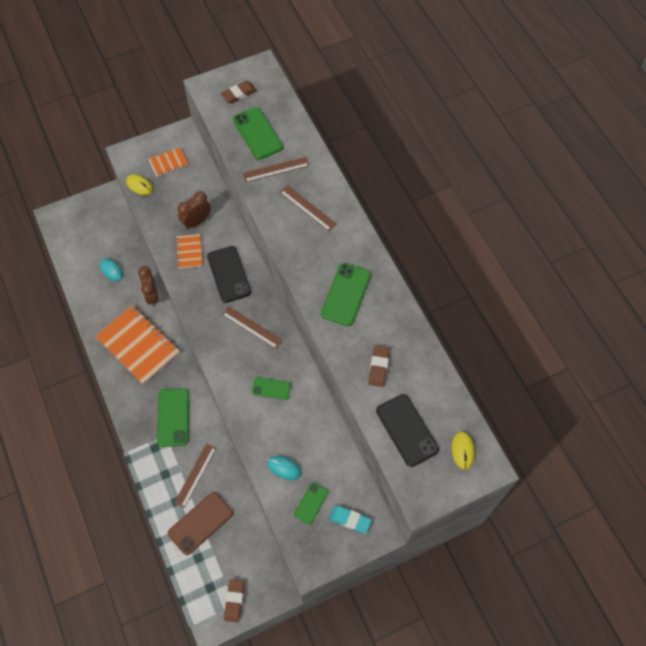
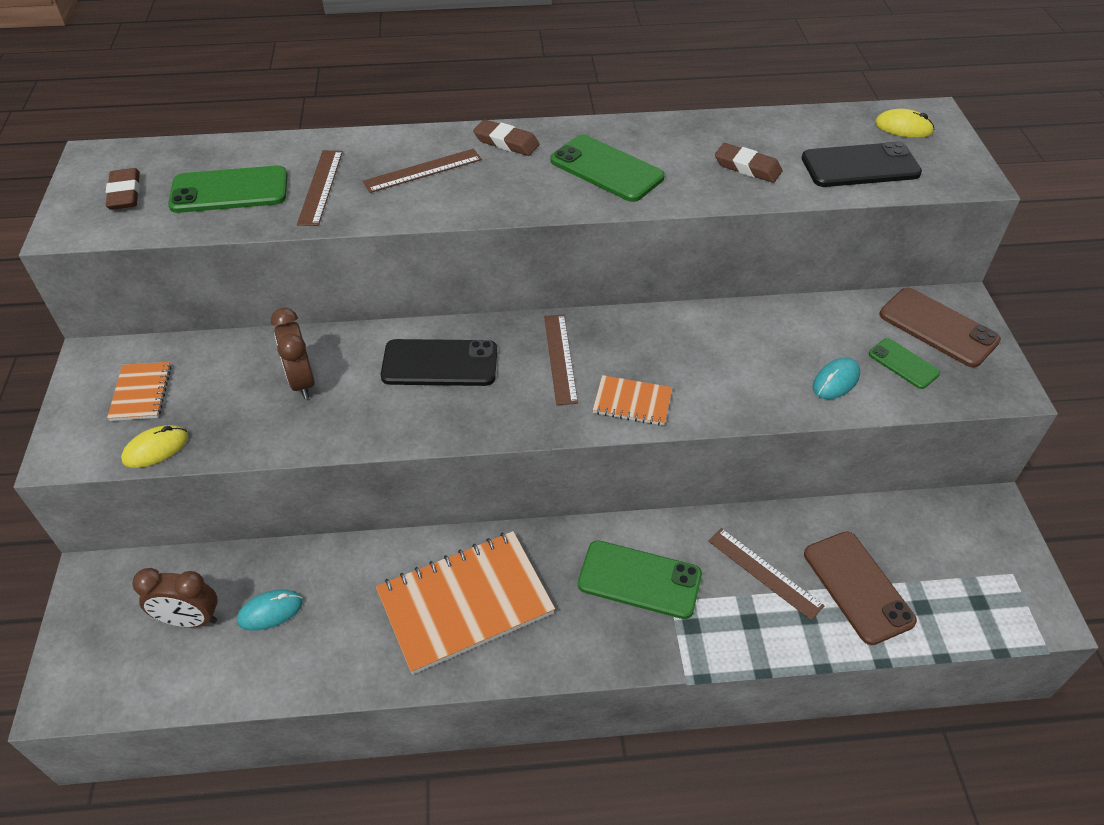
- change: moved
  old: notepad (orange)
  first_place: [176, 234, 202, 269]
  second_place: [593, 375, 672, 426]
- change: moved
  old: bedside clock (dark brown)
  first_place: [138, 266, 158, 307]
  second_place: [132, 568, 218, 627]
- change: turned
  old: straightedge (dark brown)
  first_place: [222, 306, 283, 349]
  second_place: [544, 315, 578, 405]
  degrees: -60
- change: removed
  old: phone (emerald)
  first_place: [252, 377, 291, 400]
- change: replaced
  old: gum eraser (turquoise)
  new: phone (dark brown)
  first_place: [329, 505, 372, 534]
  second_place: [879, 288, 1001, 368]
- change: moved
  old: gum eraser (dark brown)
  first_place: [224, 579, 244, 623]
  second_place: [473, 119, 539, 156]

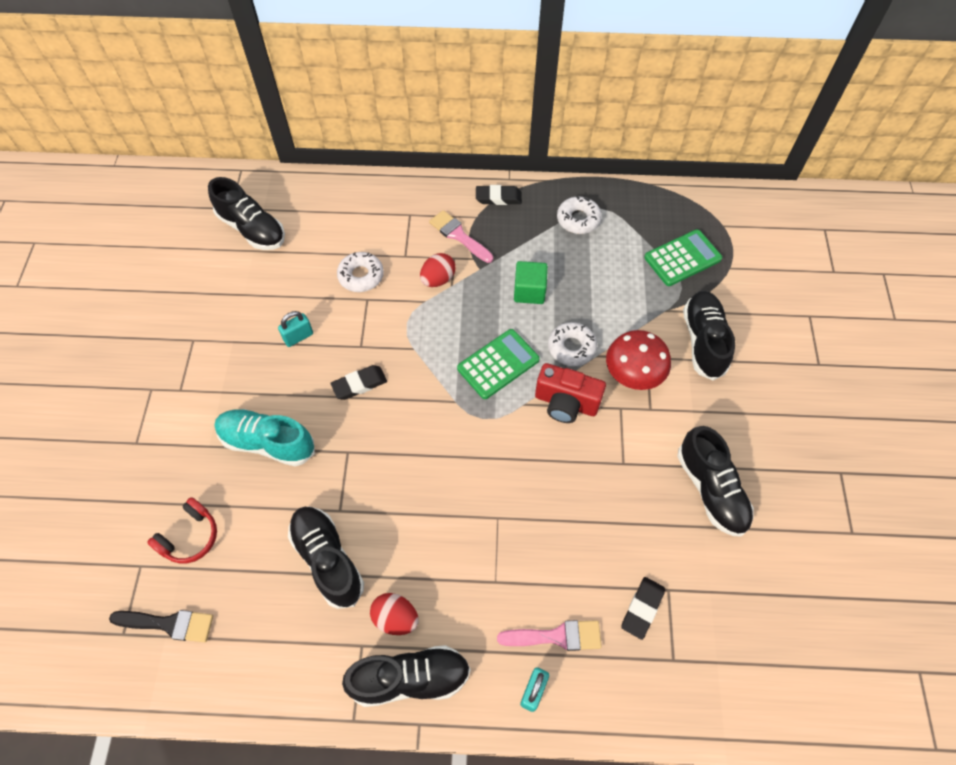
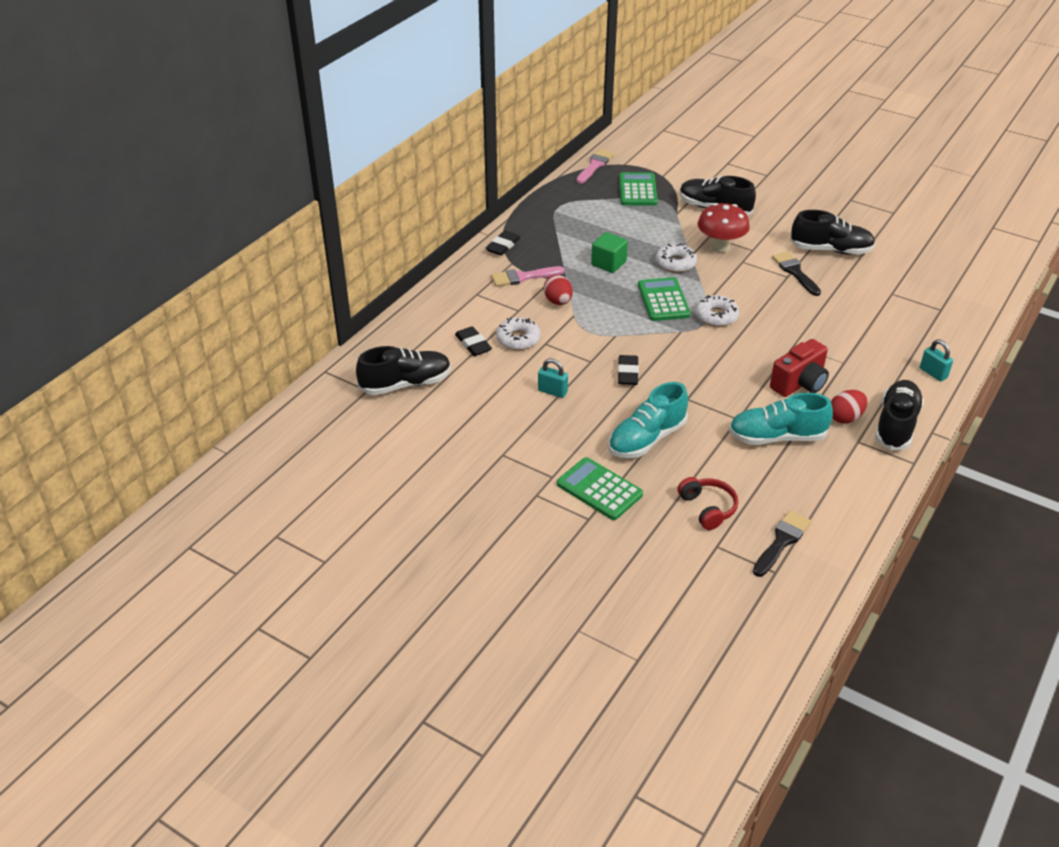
- change: moved
  old: glazed donut (white)
  first_place: [557, 196, 602, 234]
  second_place: [695, 295, 739, 327]
- change: turned
  old: lock (turquoise)
  first_place: [278, 311, 313, 347]
  second_place: [538, 358, 568, 398]
  degrees: -60
- change: moved
  old: camera (crimson)
  first_place: [535, 363, 606, 423]
  second_place: [770, 339, 829, 397]
- change: recoloured
  old: sneaker (ebony)
  new: sneaker (turquoise)
  first_place: [288, 506, 364, 609]
  second_place: [729, 393, 833, 445]
- change: moved
  old: gum eraser (ebony)
  first_place: [621, 577, 665, 640]
  second_place: [455, 326, 492, 356]
- change: moved
  old: paintbrush (rosy)
  first_place: [497, 620, 602, 651]
  second_place: [576, 149, 614, 183]
- change: added
  new: paintbrush (ebony)
  second_place: [772, 251, 821, 296]
- change: added
  new: pocket calculator (emerald)
  second_place: [557, 457, 643, 520]

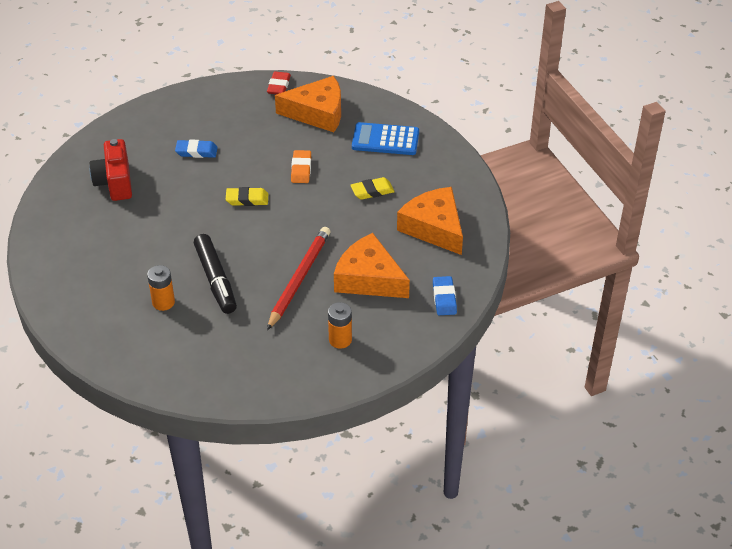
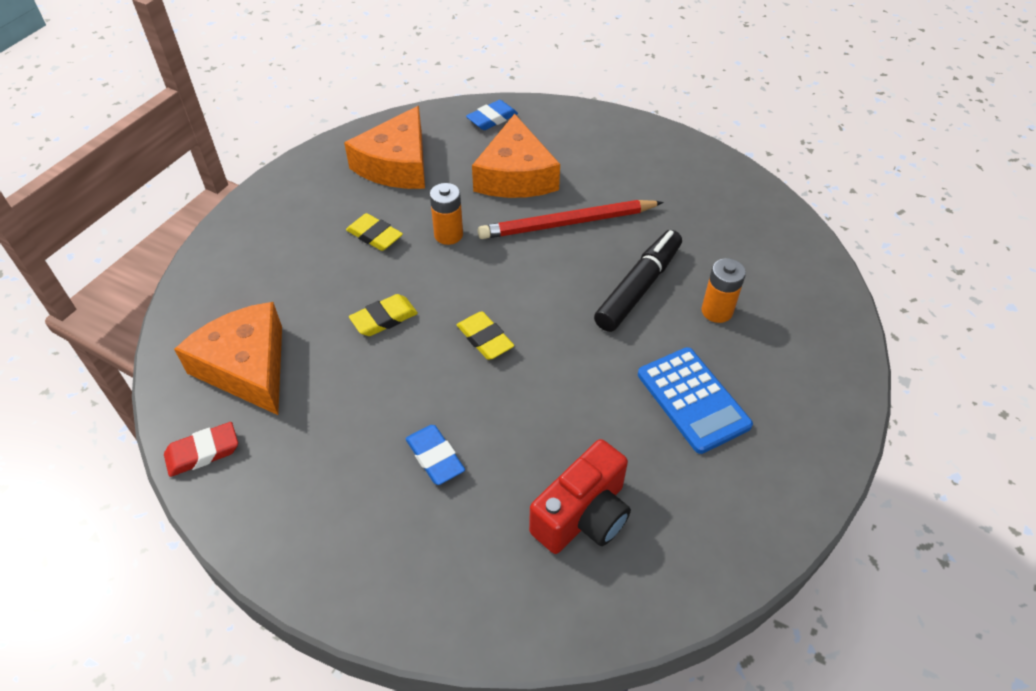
- change: moved
  old: pocket calculator (blue)
  first_place: [352, 122, 419, 155]
  second_place: [638, 347, 753, 454]
- change: recoloured
  old: gum eraser (orange)
  new: gum eraser (bright yellow)
  first_place: [291, 150, 311, 183]
  second_place: [349, 294, 418, 336]
- change: moved
  old: battery (orange)
  first_place: [328, 302, 352, 349]
  second_place: [430, 183, 463, 245]

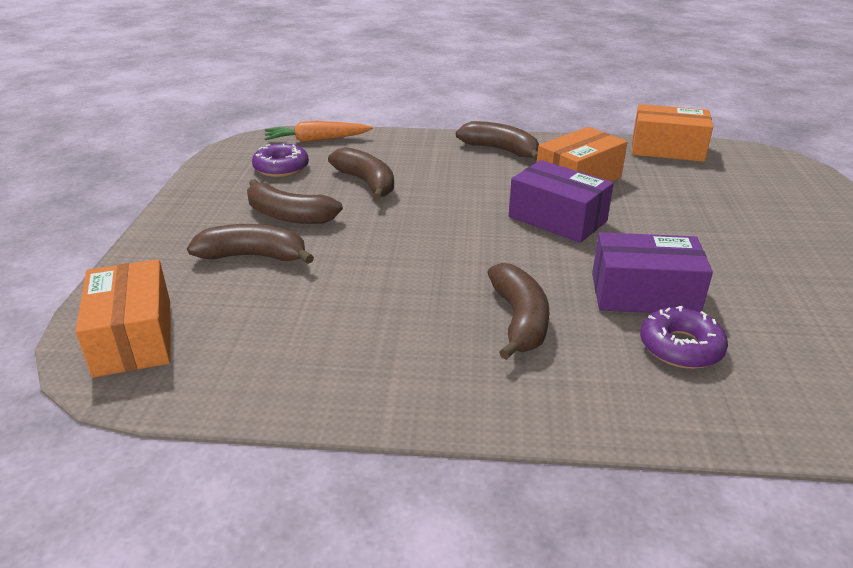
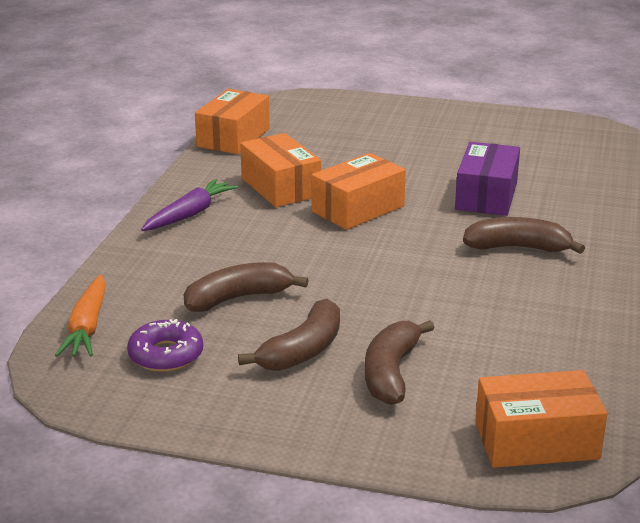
- change: replaced
  old: banana fruit (dark brown)
  new: root vegetable (purple)
  first_place: [456, 121, 539, 161]
  second_place: [141, 179, 238, 231]
- change: recoloured
  old: package (purple)
  new: package (orange)
  first_place: [509, 160, 614, 243]
  second_place: [311, 153, 406, 230]
- change: removed
  old: glazed donut (purple)
  first_place: [640, 306, 728, 369]

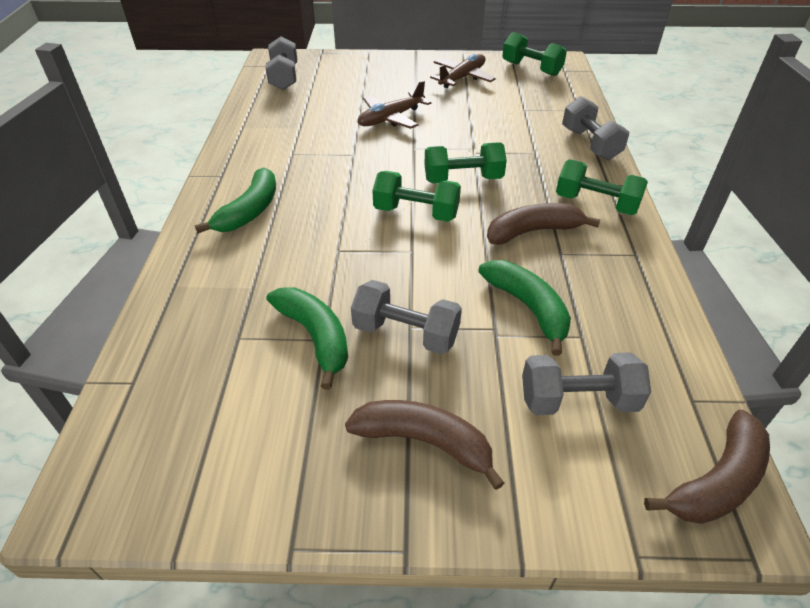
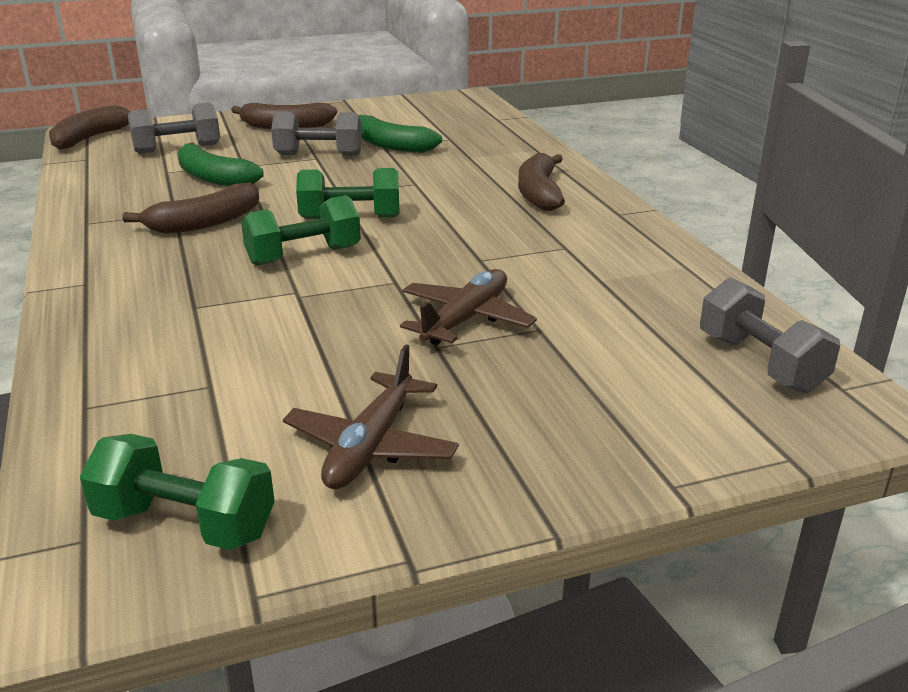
- change: removed
  old: hand weight (ash-grey)
  first_place: [562, 96, 629, 160]
- change: removed
  old: hand weight (emerald)
  first_place: [556, 159, 648, 215]
- change: recoloured
  old: banana fruit (emerald)
  new: banana fruit (dark brown)
  first_place: [195, 167, 276, 234]
  second_place: [518, 153, 565, 211]

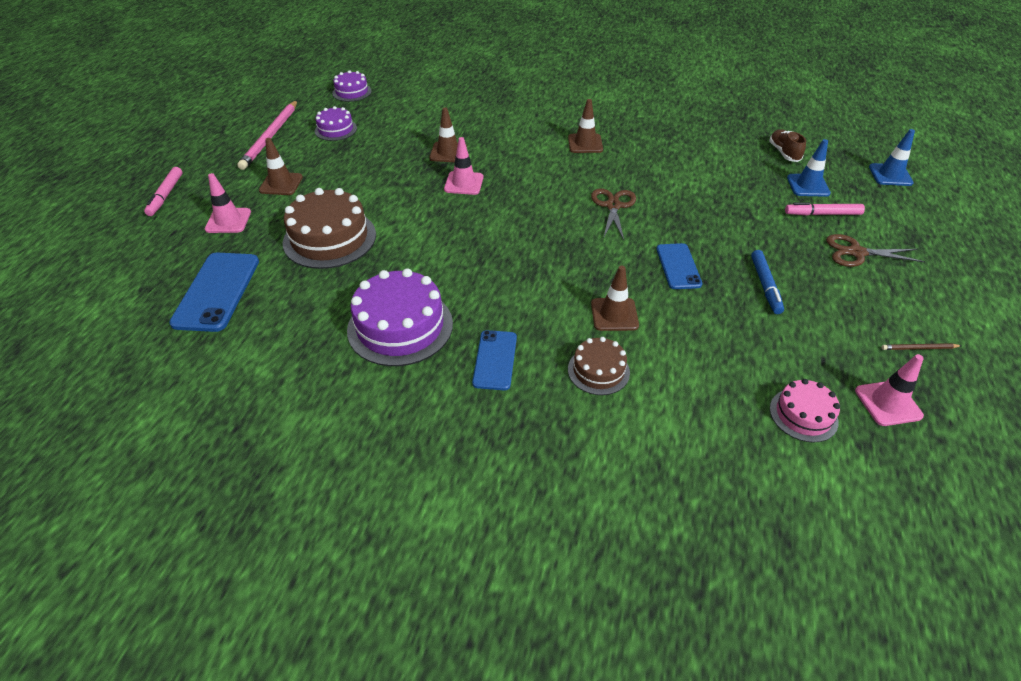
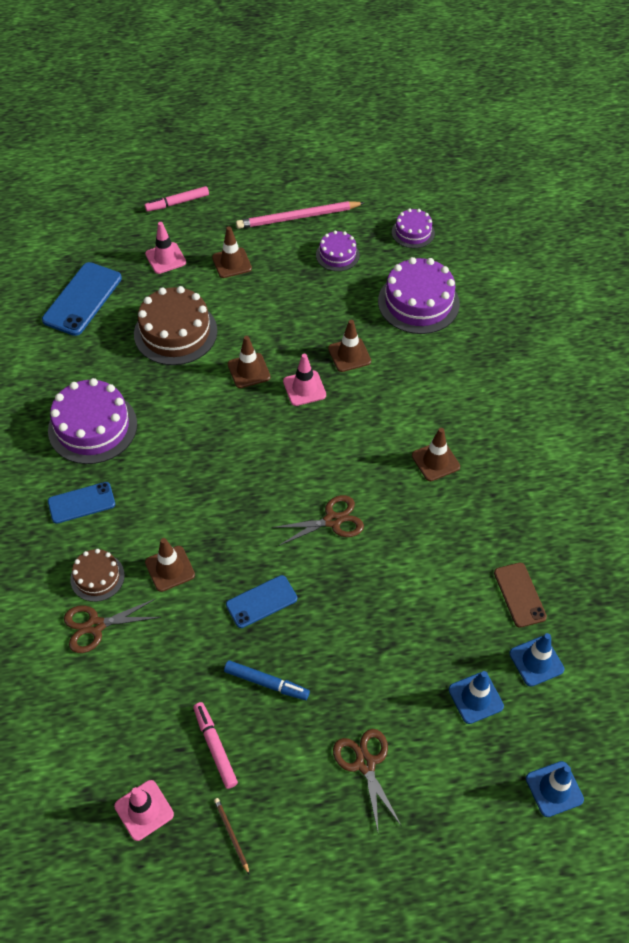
- change: replaced
  old: sneaker (dark brown)
  new: road cone (blue)
  first_place: [769, 129, 806, 162]
  second_place: [509, 633, 564, 687]
- change: moved
  old: felt pen (rosy)
  first_place: [785, 202, 865, 216]
  second_place: [193, 702, 238, 789]
- change: turned
  old: felt pen (blue)
  first_place: [751, 250, 784, 314]
  second_place: [224, 660, 310, 700]
  degrees: -135
- change: turned
  old: phone (blue)
  first_place: [169, 253, 259, 332]
  second_place: [42, 262, 122, 336]
  degrees: -45
- change: removed
  old: cake (rosy)
  first_place: [770, 379, 840, 443]
- change: added
  new: cake (purple)
  second_place: [378, 257, 460, 334]
- change: added
  new: road cone (dark brown)
  second_place: [228, 336, 271, 388]
- change: added
  new: phone (dark brown)
  second_place: [494, 563, 547, 628]
- change: added
  new: pair of scissors (dark brown)
  second_place: [64, 599, 161, 653]

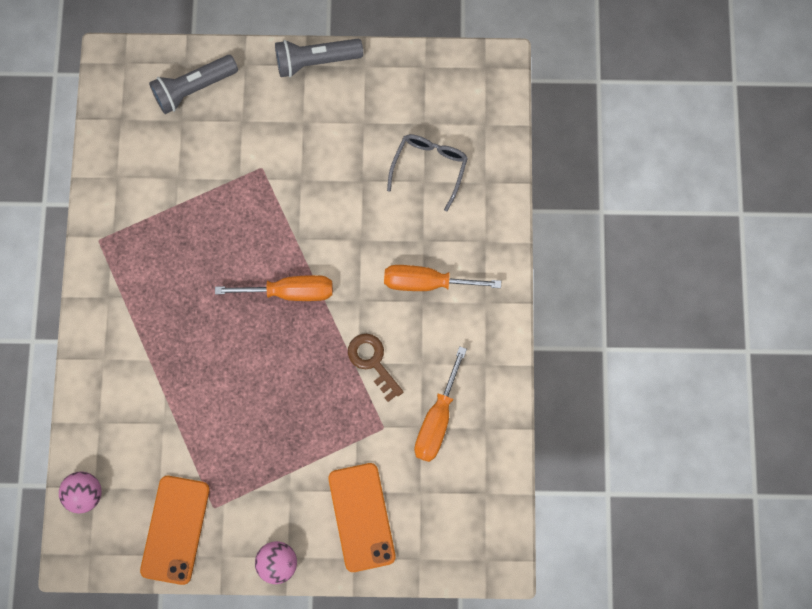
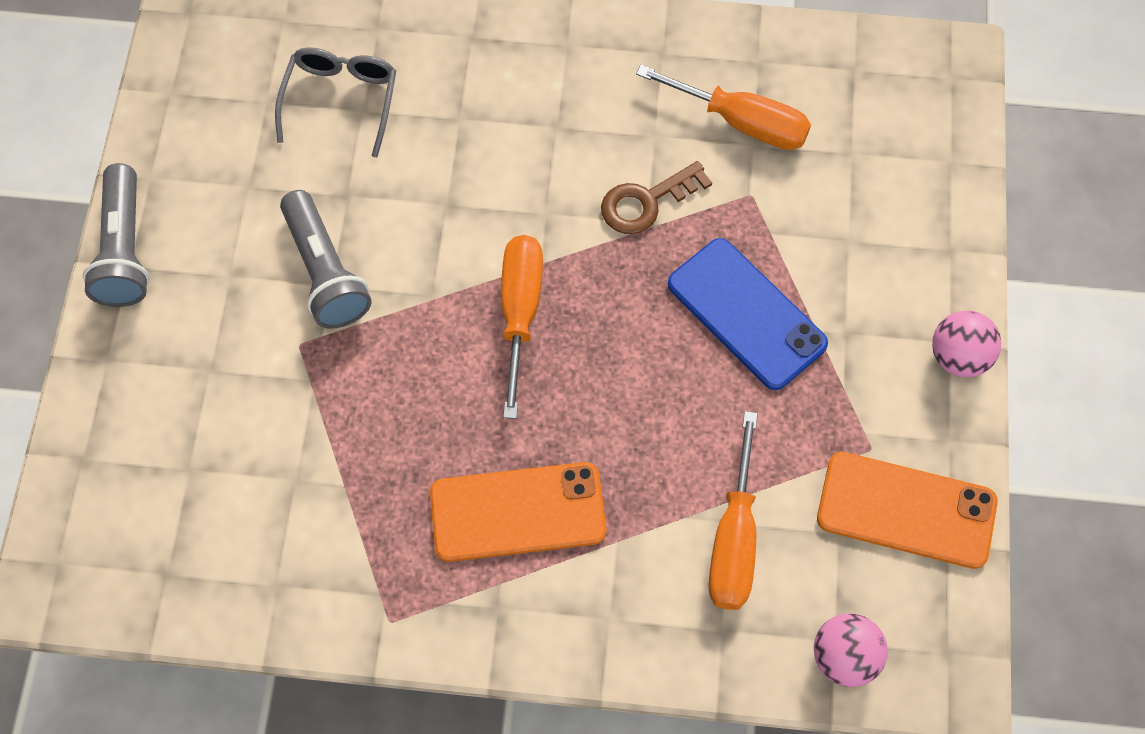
- change: moved
  old: pocket torch (ash-grey)
  first_place: [149, 55, 238, 114]
  second_place: [280, 190, 372, 329]
- change: turned
  old: spectacles (ash-grey)
  first_place: [387, 134, 468, 212]
  second_place: [275, 47, 396, 158]
  degrees: 75
- change: moved
  old: flat screwdriver (orange)
  first_place: [384, 265, 501, 291]
  second_place: [708, 411, 758, 610]
- change: moved
  old: phone (orange)
  first_place: [328, 463, 396, 572]
  second_place: [430, 462, 606, 562]
- change: added
  new: phone (blue)
  second_place: [668, 238, 828, 390]

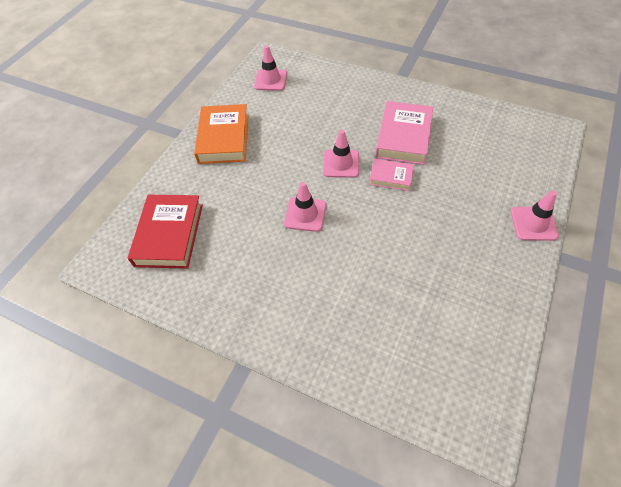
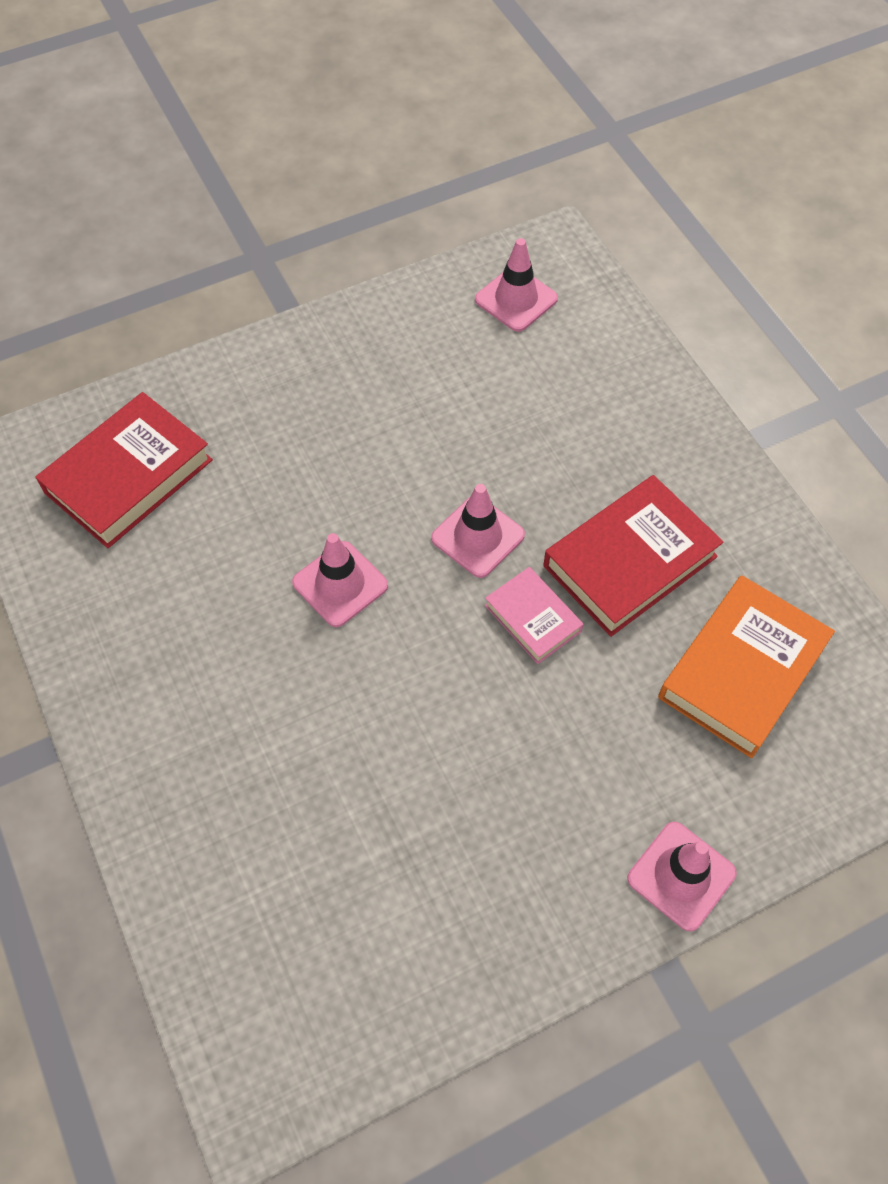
- change: recoloured
  old: hardback (rosy)
  new: hardback (crimson)
  first_place: [375, 101, 433, 165]
  second_place: [543, 475, 724, 637]
- change: moved
  old: hardback (orange)
  first_place: [194, 104, 249, 164]
  second_place: [658, 576, 835, 758]

